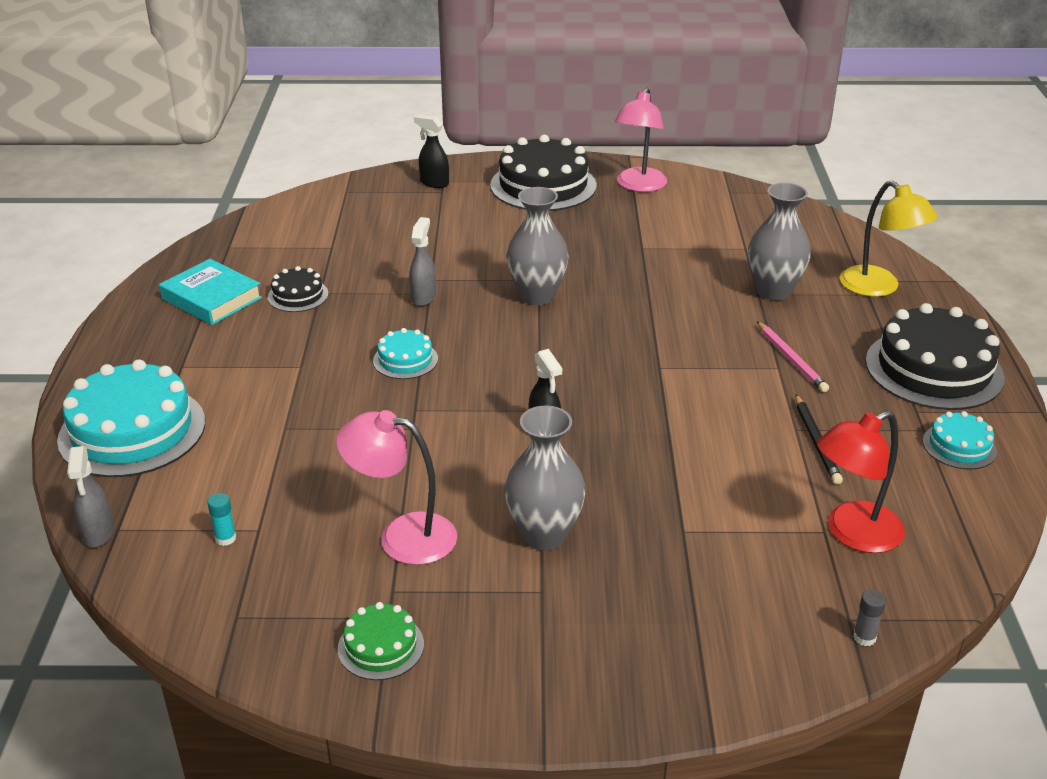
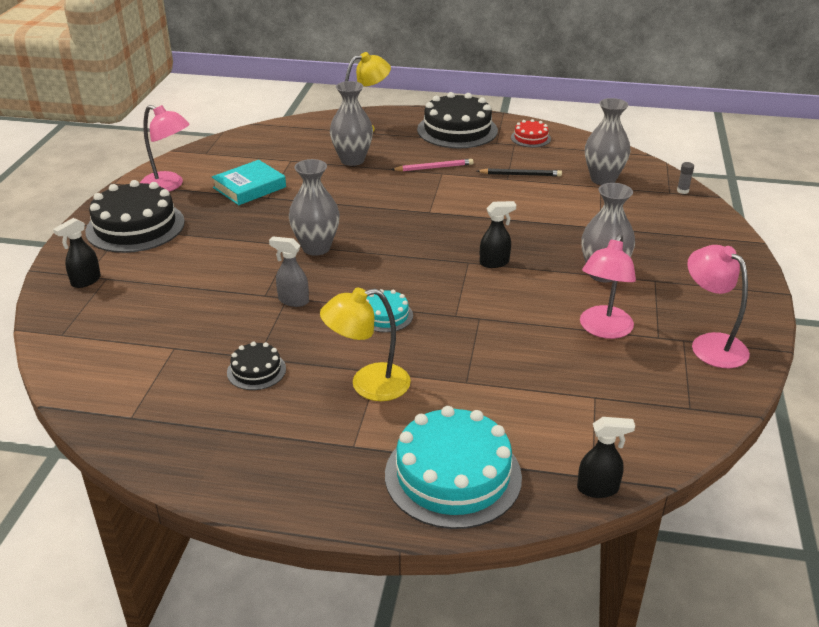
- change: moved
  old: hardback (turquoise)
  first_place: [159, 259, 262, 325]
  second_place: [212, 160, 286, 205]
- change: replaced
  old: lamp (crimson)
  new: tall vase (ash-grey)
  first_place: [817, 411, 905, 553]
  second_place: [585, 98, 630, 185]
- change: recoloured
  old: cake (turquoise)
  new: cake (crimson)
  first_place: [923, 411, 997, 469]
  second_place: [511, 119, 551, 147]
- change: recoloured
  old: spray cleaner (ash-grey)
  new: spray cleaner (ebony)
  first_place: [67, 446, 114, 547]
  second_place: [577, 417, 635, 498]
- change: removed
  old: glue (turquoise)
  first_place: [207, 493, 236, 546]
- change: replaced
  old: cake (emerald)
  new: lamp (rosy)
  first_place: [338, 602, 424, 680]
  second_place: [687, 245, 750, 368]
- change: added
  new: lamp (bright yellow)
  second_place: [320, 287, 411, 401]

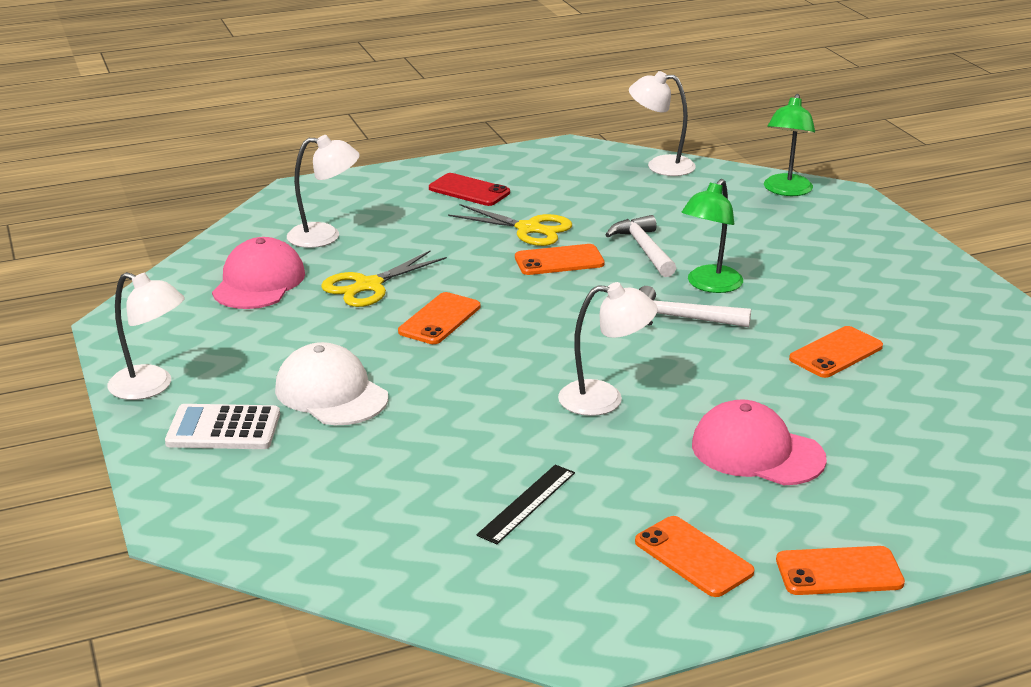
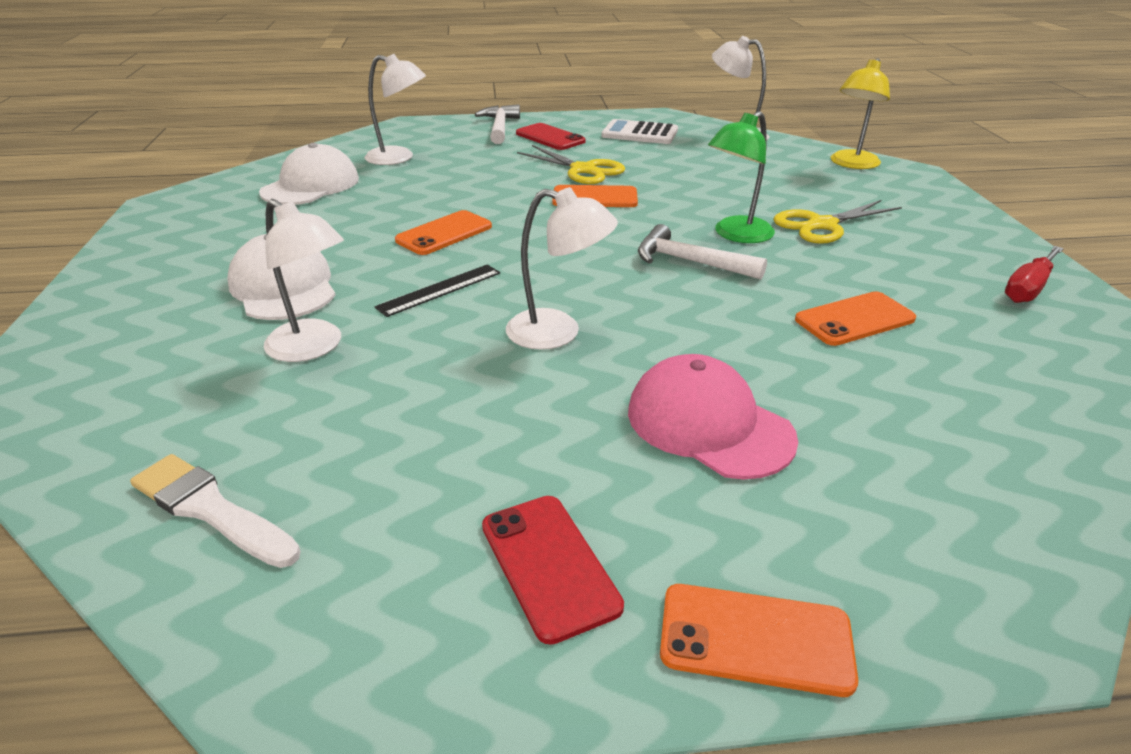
- change: recoloured
  old: lamp (emerald)
  new: lamp (bright yellow)
  first_place: [764, 94, 815, 196]
  second_place: [831, 58, 890, 169]
- change: moved
  old: claw hammer (white)
  first_place: [605, 215, 676, 277]
  second_place: [475, 104, 520, 144]
- change: recoloured
  old: cap (rosy)
  new: cap (white)
  first_place: [212, 237, 305, 309]
  second_place: [259, 143, 359, 205]
- change: moved
  old: pair of scissors (bright yellow)
  first_place: [321, 250, 447, 307]
  second_place: [773, 200, 902, 244]
- change: moved
  old: lamp (white)
  first_place: [108, 272, 185, 400]
  second_place: [264, 199, 344, 362]
- change: moved
  old: pocket calculator (white)
  first_place: [165, 404, 280, 449]
  second_place: [601, 119, 678, 144]
- change: moved
  old: straightedge (ebony)
  first_place: [476, 465, 575, 544]
  second_place: [375, 265, 500, 317]
- change: recoloured
  old: phone (orange)
  new: phone (crimson)
  first_place: [635, 516, 754, 597]
  second_place: [482, 496, 624, 645]
- change: added
  new: flat screwdriver (crimson)
  second_place: [1005, 246, 1064, 303]
- change: added
  new: paintbrush (white)
  second_place: [130, 454, 301, 568]

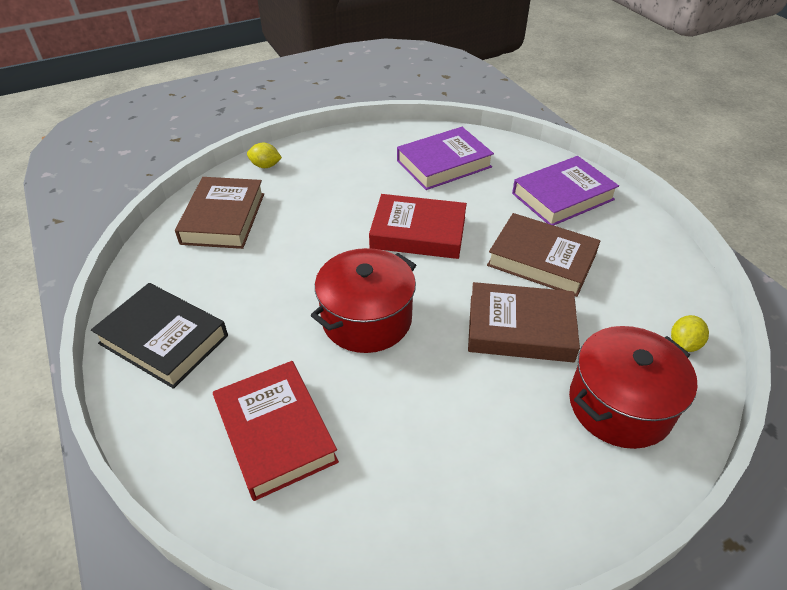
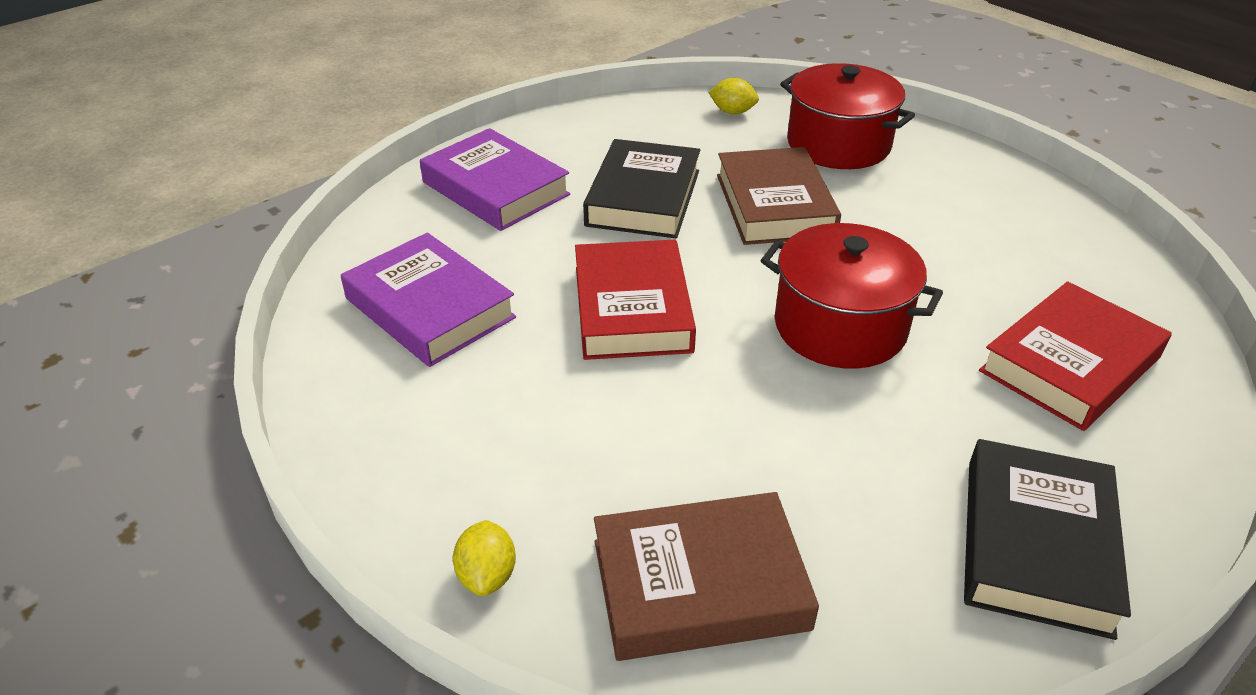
- change: recoloured
  old: hardback (dark brown)
  new: hardback (ebony)
  first_place: [487, 213, 600, 297]
  second_place: [583, 139, 700, 238]

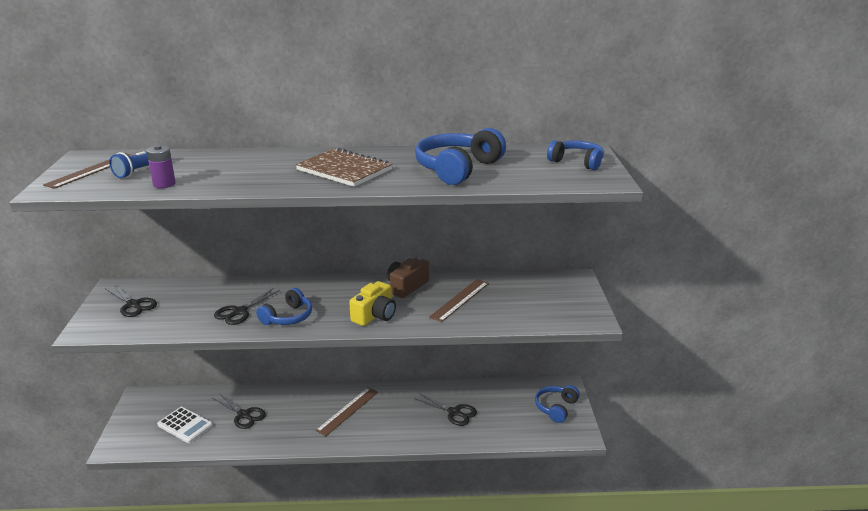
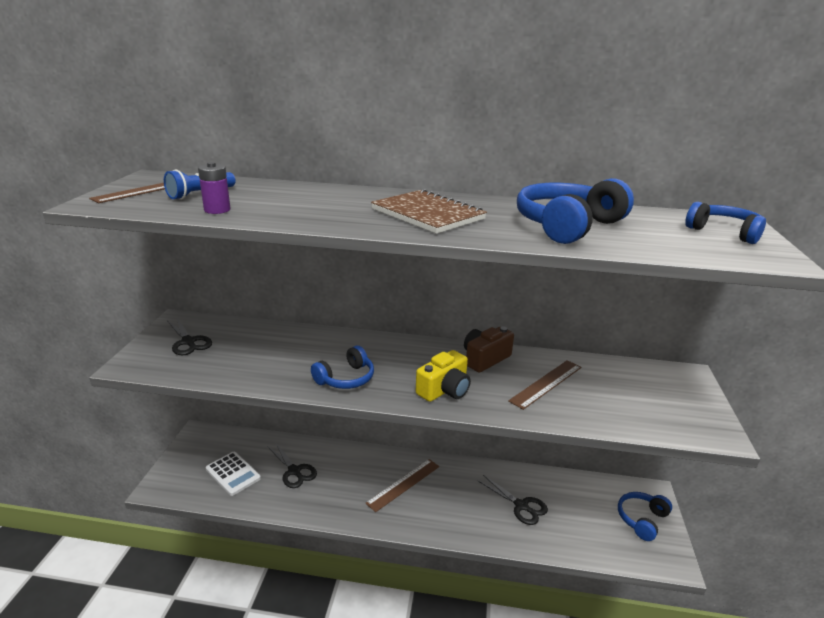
- change: removed
  old: pair of scissors (ebony)
  first_place: [214, 288, 280, 325]

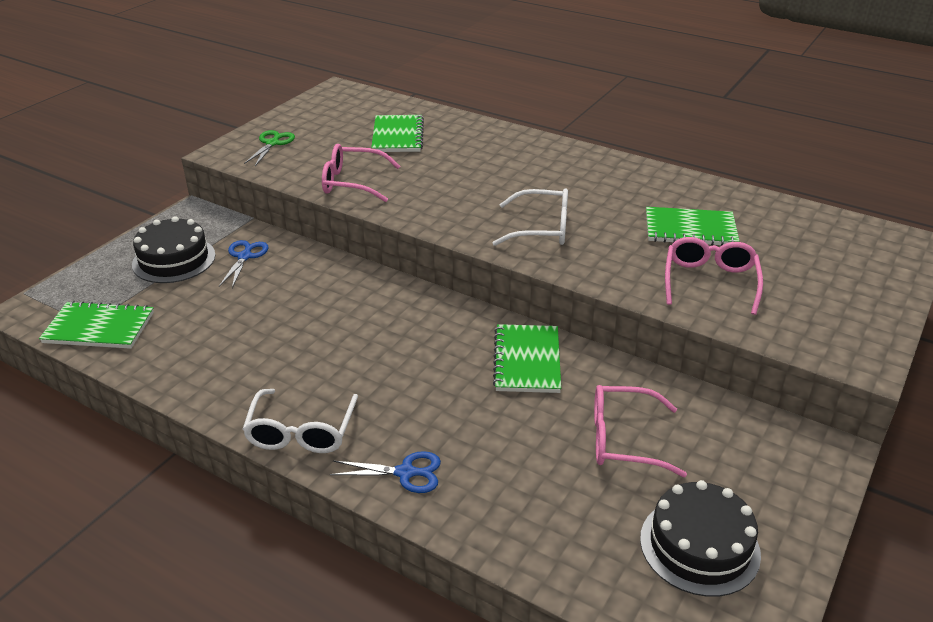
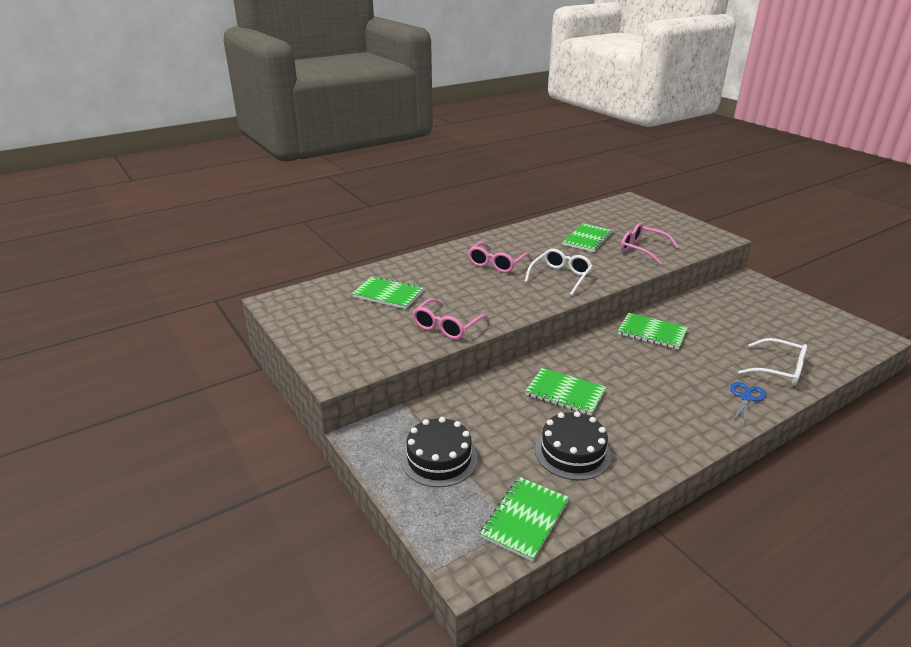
- change: removed
  old: pair of scissors (emerald)
  first_place: [244, 130, 295, 166]
- change: removed
  old: pair of scissors (blue)
  first_place: [219, 240, 269, 288]
- change: moved
  old: spectacles (rosy)
  first_place: [594, 385, 687, 477]
  second_place: [468, 242, 531, 273]
- change: moved
  old: spectacles (white)
  first_place: [242, 389, 358, 453]
  second_place: [738, 338, 807, 386]
- change: moved
  old: cake (ebony)
  first_place: [640, 480, 761, 597]
  second_place: [535, 411, 611, 480]
- change: added
  new: notepad (emerald)
  second_place: [525, 368, 606, 415]

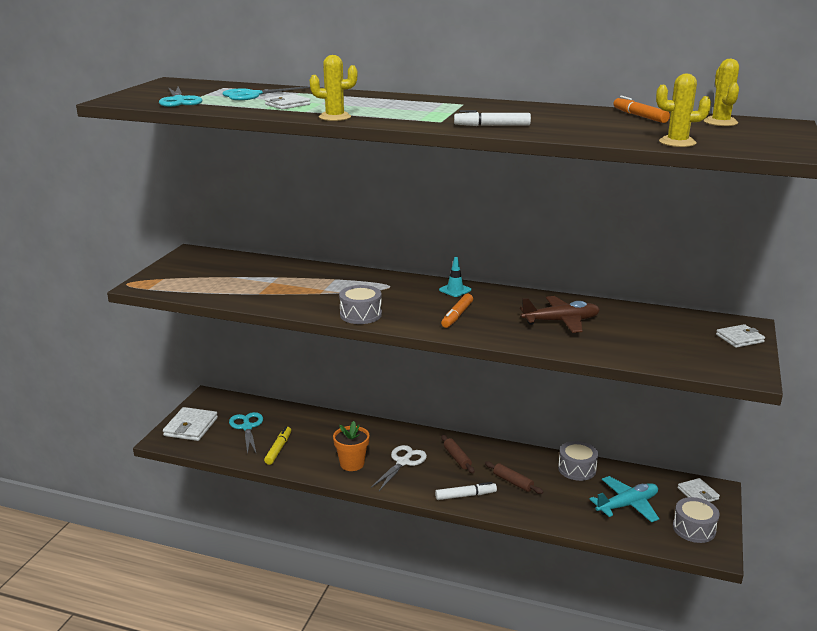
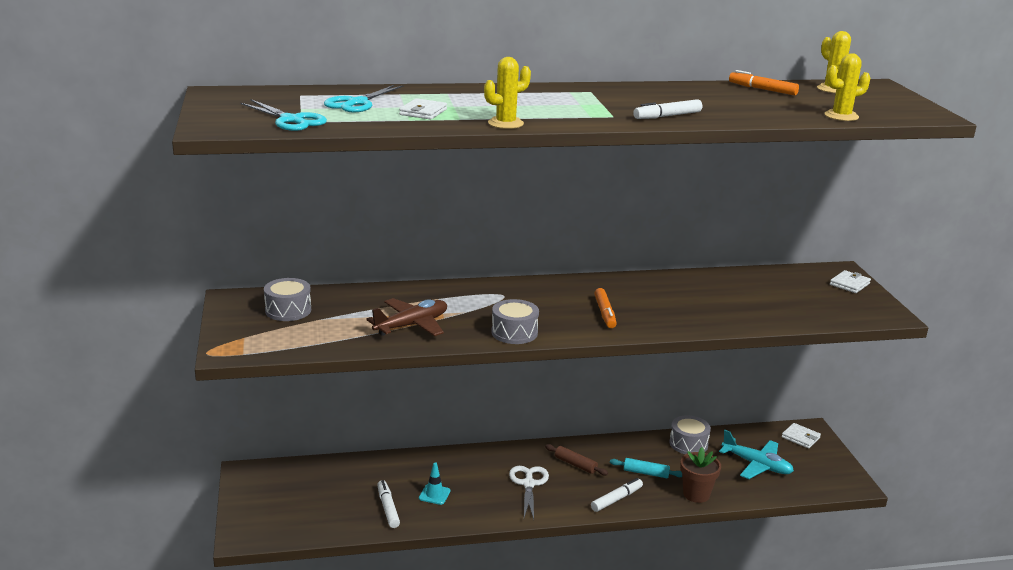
- change: moved
  old: road cone (turquoise)
  first_place: [439, 257, 471, 297]
  second_place: [419, 462, 451, 505]
- change: moved
  old: toy plane (dark brown)
  first_place: [520, 296, 600, 333]
  second_place: [366, 298, 447, 336]
- change: removed
  old: card wallet (white)
  first_place: [163, 407, 218, 441]
- change: removed
  old: pair of scissors (turquoise)
  first_place: [229, 412, 263, 454]
- change: removed
  old: potted plant (orange)
  first_place: [333, 421, 370, 471]
- change: recoloured
  old: felt pen (bright yellow)
  new: felt pen (white)
  first_place: [264, 426, 291, 465]
  second_place: [377, 480, 400, 528]
- change: recoloured
  old: dough roller (dark brown)
  new: dough roller (turquoise)
  first_place: [485, 461, 543, 494]
  second_place: [610, 458, 682, 478]
- change: turned
  old: toy plane (turquoise)
  first_place: [590, 476, 659, 522]
  second_place: [719, 430, 794, 479]
  degrees: 90
- change: moved
  old: snare drum (ash-grey)
  first_place: [673, 497, 720, 543]
  second_place: [264, 278, 311, 321]
- change: added
  new: potted plant (dark brown)
  second_place: [680, 447, 721, 503]

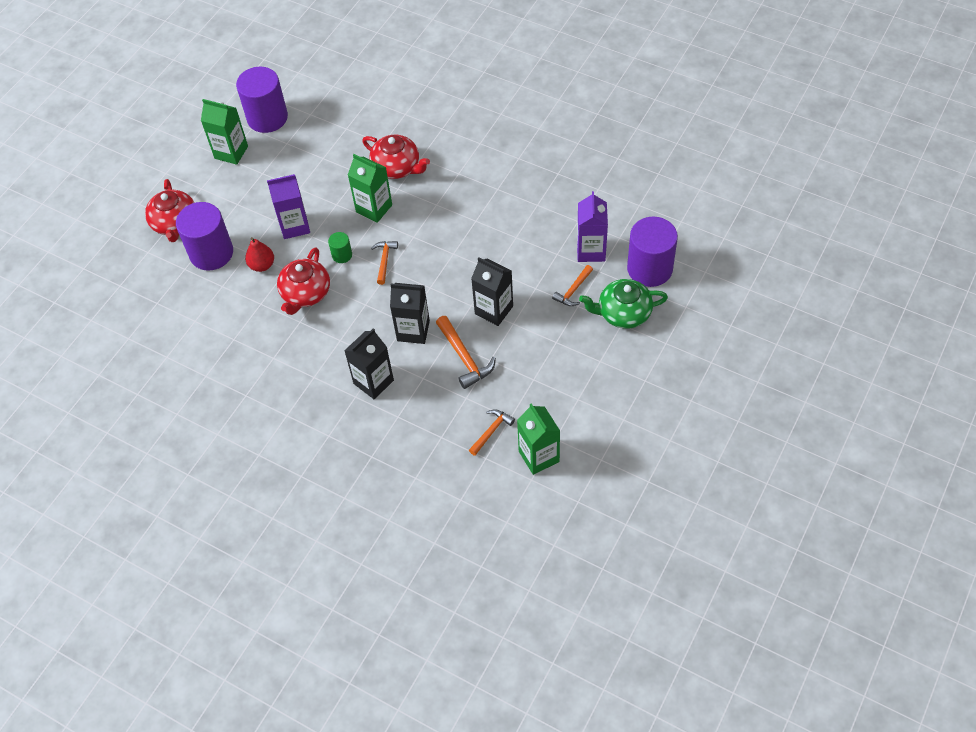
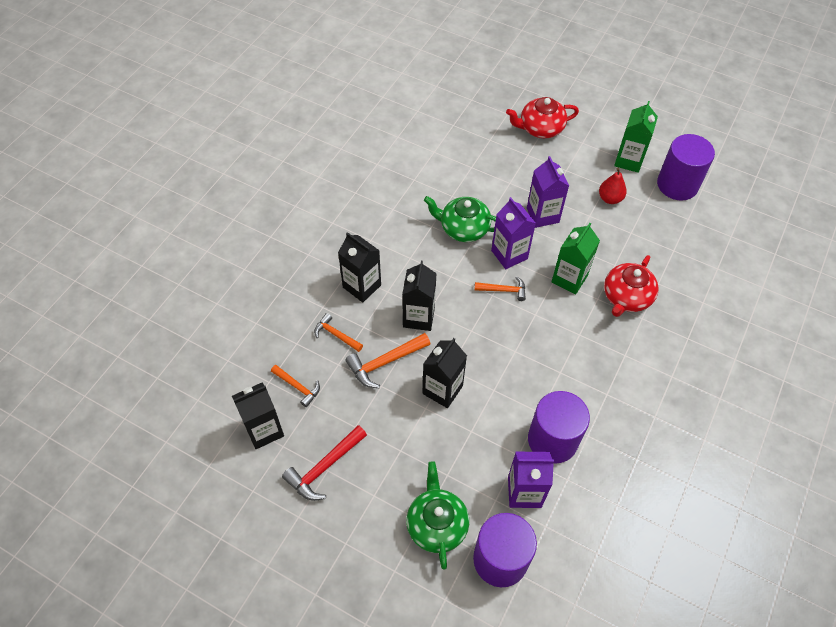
- change: moved
  old: cylinder shape (purple)
  first_place: [176, 202, 233, 271]
  second_place: [528, 391, 590, 464]
- change: replaced
  old: cylinder shape (emerald)
  new: juice carton (purple)
  first_place: [328, 232, 352, 263]
  second_place: [491, 197, 536, 269]
- change: moved
  old: pear fruit (crimson)
  first_place: [245, 237, 274, 272]
  second_place: [599, 168, 627, 204]
- change: recoloured
  old: china teapot (crimson)
  new: china teapot (emerald)
  first_place: [277, 247, 330, 315]
  second_place: [424, 196, 496, 242]
- change: moved
  old: claw hammer (orange)
  first_place: [552, 265, 593, 306]
  second_place: [314, 313, 363, 352]
- change: recoloured
  old: juice carton (emerald)
  new: juice carton (ebony)
  first_place: [517, 403, 560, 475]
  second_place: [232, 382, 284, 449]
- change: added
  new: claw hammer (crimson)
  second_place: [282, 425, 367, 501]

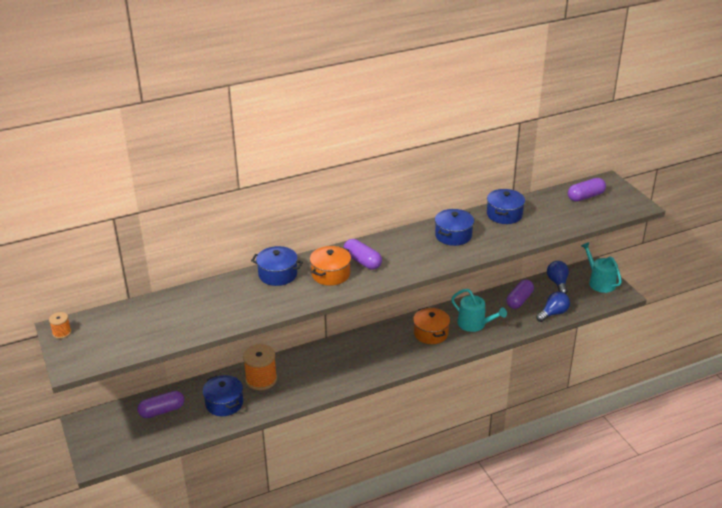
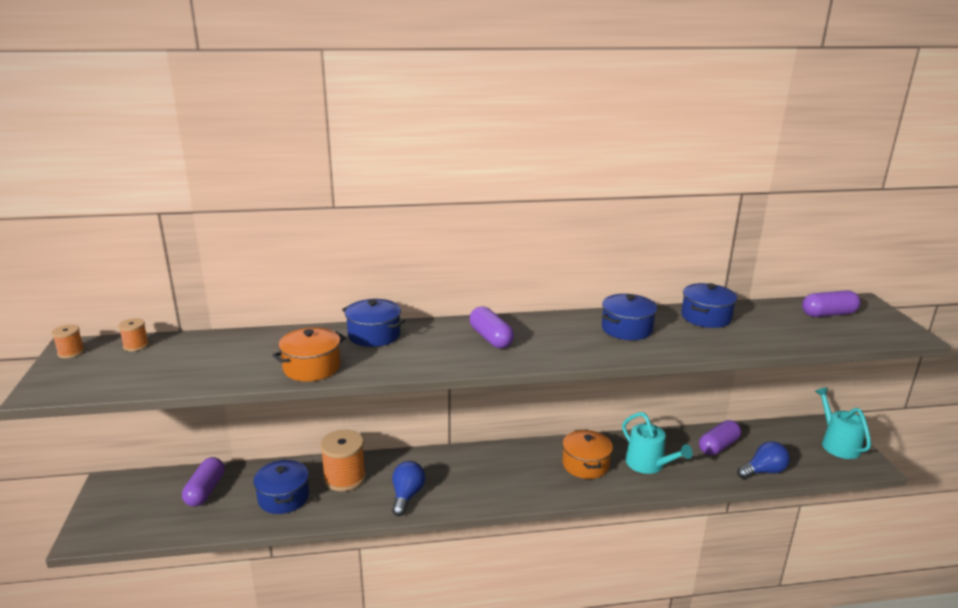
- change: moved
  old: stockpot (orange)
  first_place: [310, 246, 351, 286]
  second_place: [272, 327, 346, 381]
- change: moved
  old: bulb (blue)
  first_place: [547, 261, 569, 294]
  second_place: [392, 461, 426, 516]
- change: turned
  old: pill (purple)
  first_place: [137, 391, 184, 418]
  second_place: [182, 457, 225, 507]
  degrees: -75
- change: added
  new: reel of thread (orange)
  second_place: [118, 318, 149, 351]

